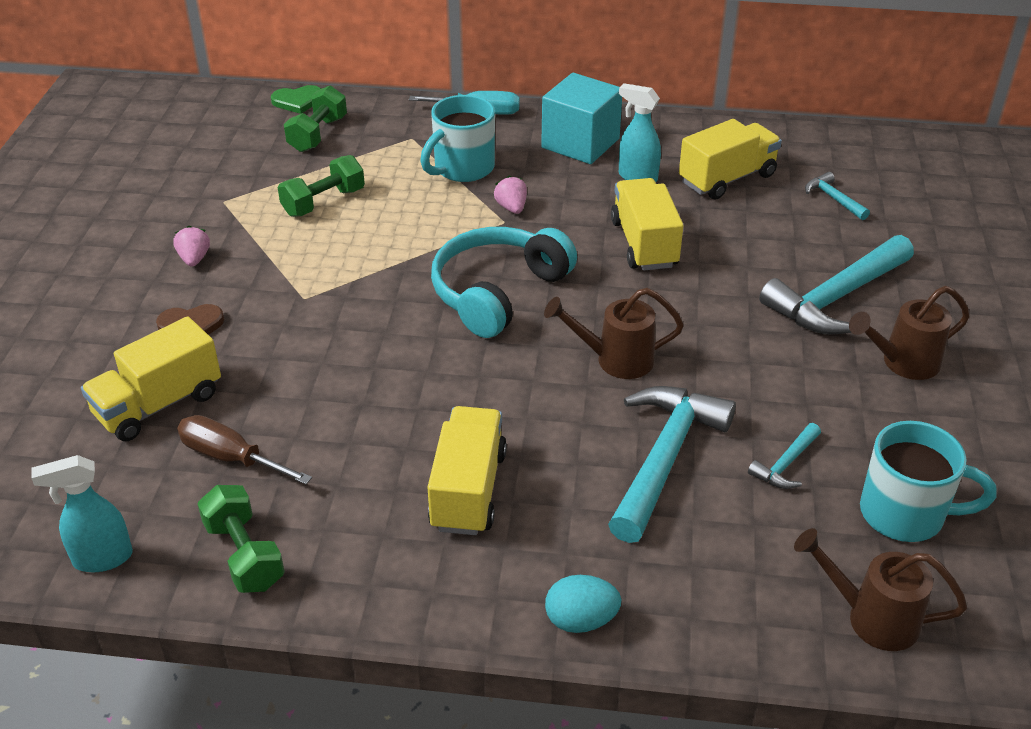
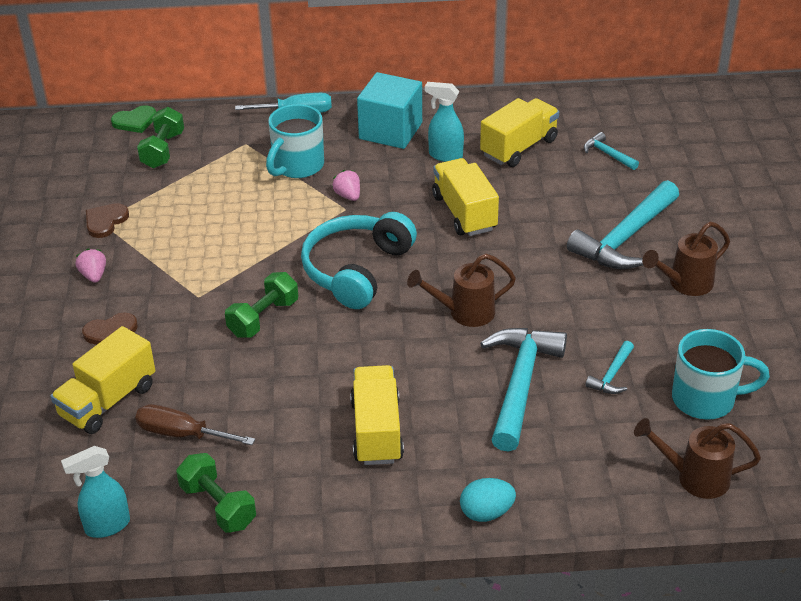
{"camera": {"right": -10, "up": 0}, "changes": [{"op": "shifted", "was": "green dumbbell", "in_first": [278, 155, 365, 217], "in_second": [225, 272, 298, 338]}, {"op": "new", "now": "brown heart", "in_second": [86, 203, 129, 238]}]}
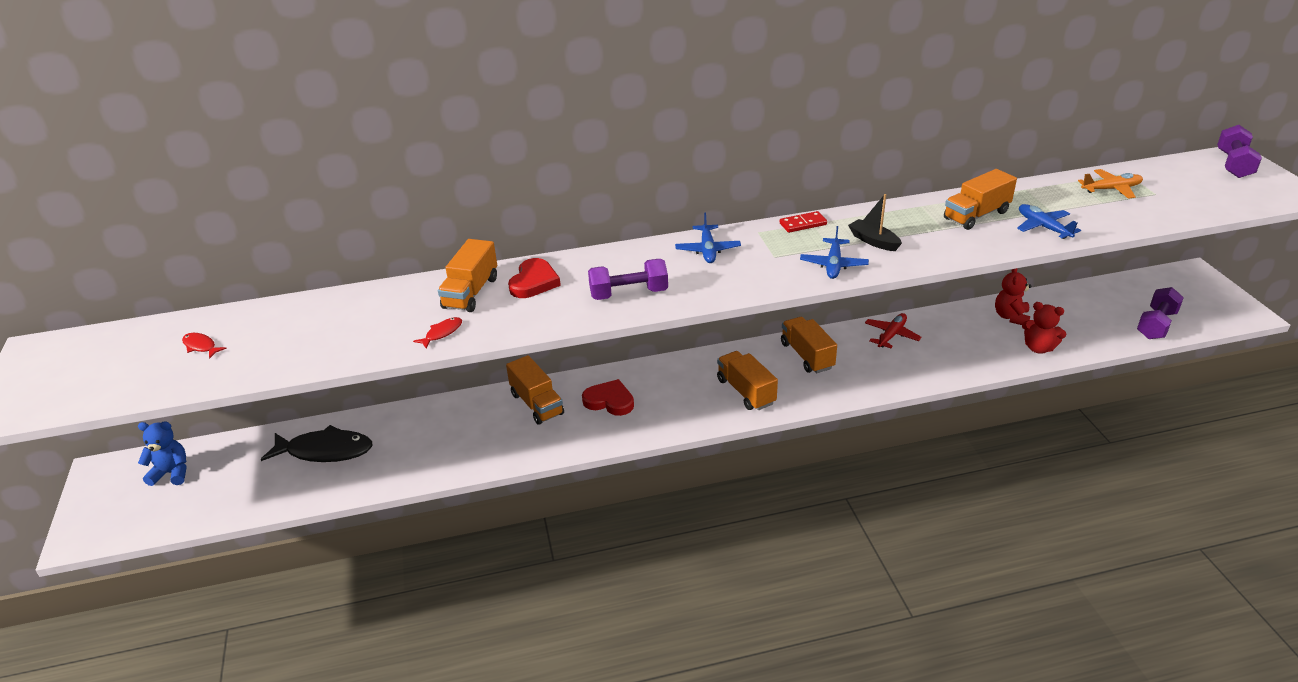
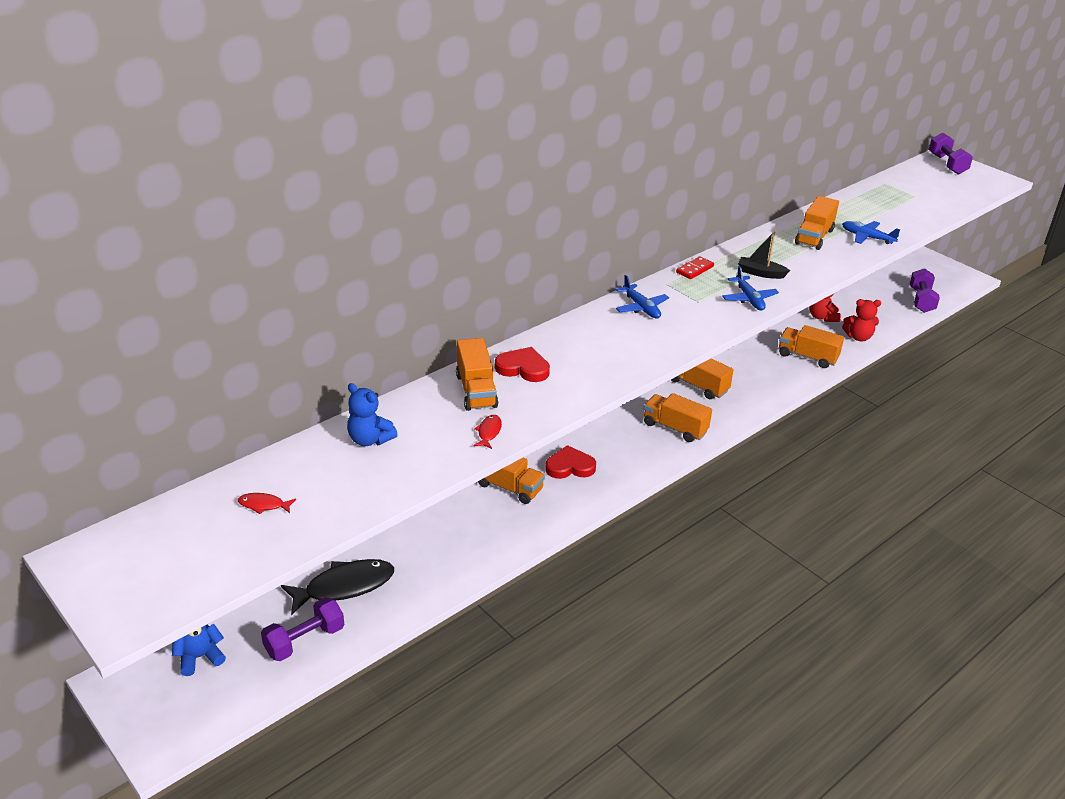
{"camera": {"right": -30, "up": 0}, "changes": [{"op": "gone", "was": "orange plane", "in_first": [1078, 169, 1143, 199]}, {"op": "rotated", "was": "red heart", "in_first": [508, 258, 561, 298], "in_second": [495, 347, 550, 382], "clockwise": -60}, {"op": "shifted", "was": "purple dumbbell", "in_first": [588, 259, 668, 300], "in_second": [261, 597, 344, 661]}, {"op": "gone", "was": "red plane", "in_first": [865, 313, 922, 349]}, {"op": "new", "now": "orange truck", "in_second": [779, 325, 844, 368]}, {"op": "new", "now": "blue teddy bear", "in_second": [347, 383, 398, 446]}]}
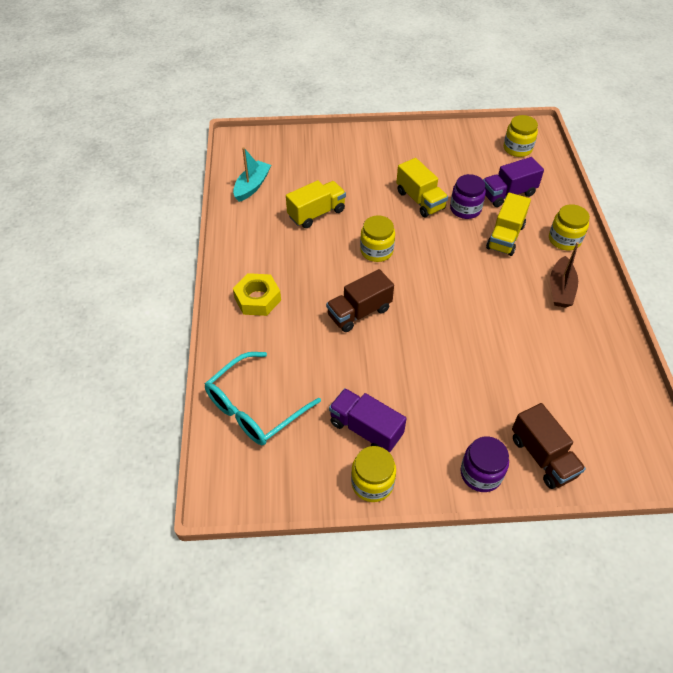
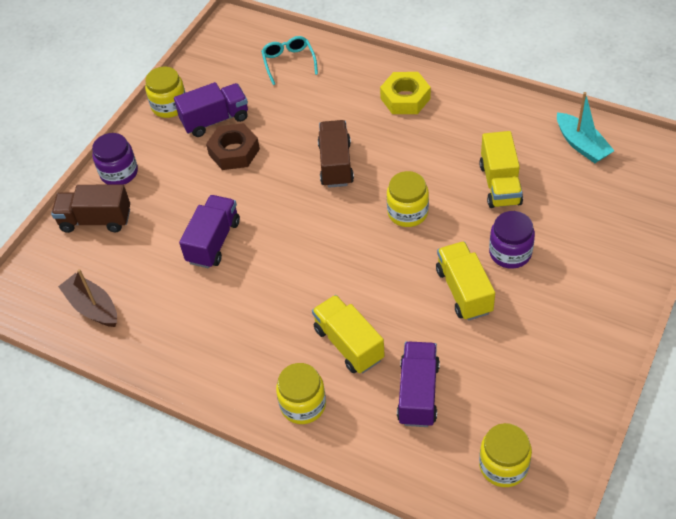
{"camera": {"right": 125, "up": 0}, "changes": [{"op": "rotated", "was": "yellow truck", "in_first": [396, 158, 448, 217], "in_second": [436, 241, 495, 321], "clockwise": 75}, {"op": "shifted", "was": "purple jar", "in_first": [450, 174, 486, 219], "in_second": [489, 211, 535, 269]}, {"op": "shifted", "was": "brown boat", "in_first": [550, 242, 579, 308], "in_second": [58, 269, 117, 327]}, {"op": "scaled", "was": "turquoise glasses", "in_first": [205, 352, 321, 445], "in_second": [261, 36, 318, 85], "ratio": 0.59}, {"op": "new", "now": "brown nut", "in_second": [206, 123, 260, 170]}, {"op": "new", "now": "purple truck", "in_second": [179, 195, 240, 268]}]}
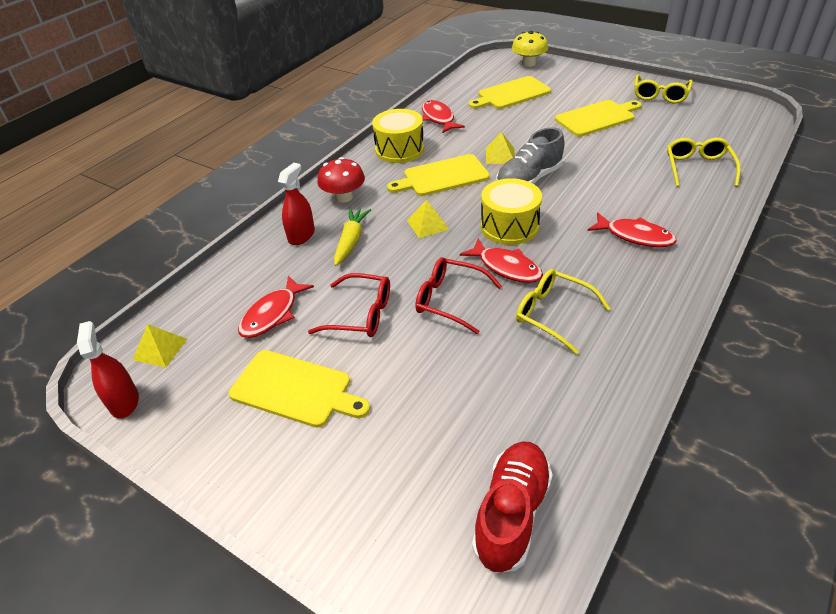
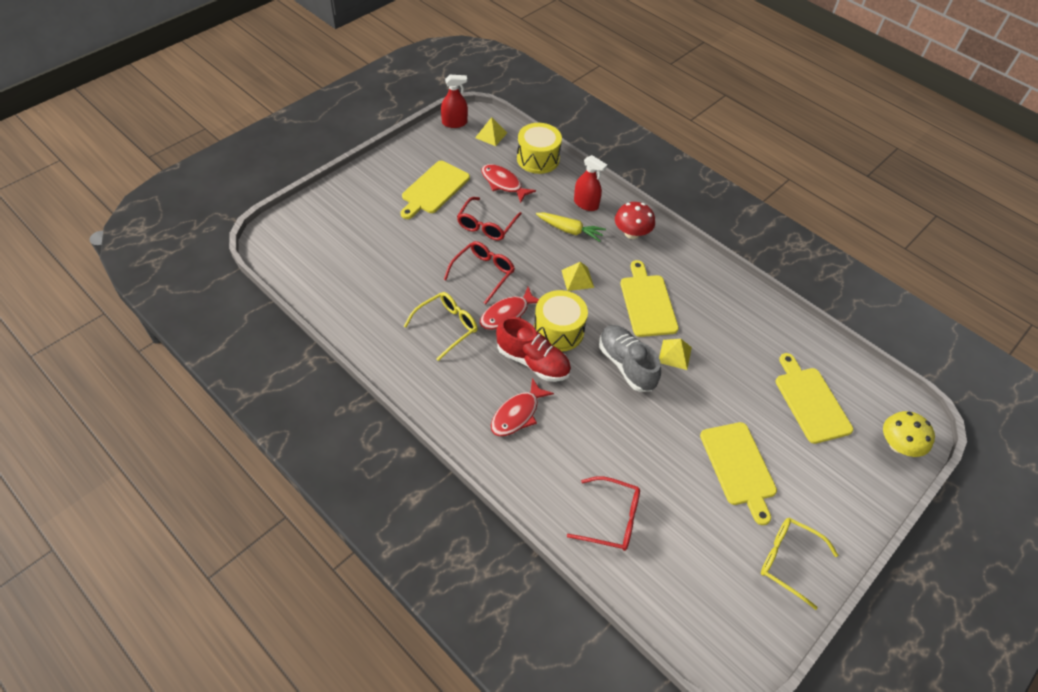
{"camera": {"right": 95, "up": 10}, "changes": [{"op": "gone", "was": "red fish", "in_first": [422, 100, 465, 133]}, {"op": "shifted", "was": "yellow drum", "in_first": [372, 109, 424, 163], "in_second": [517, 123, 562, 174]}, {"op": "repainted", "was": "yellow glasses", "now": "red glasses", "in_first": [667, 138, 741, 187], "in_second": [567, 476, 640, 551]}, {"op": "shifted", "was": "red shoe", "in_first": [472, 441, 553, 573], "in_second": [496, 317, 571, 382]}]}
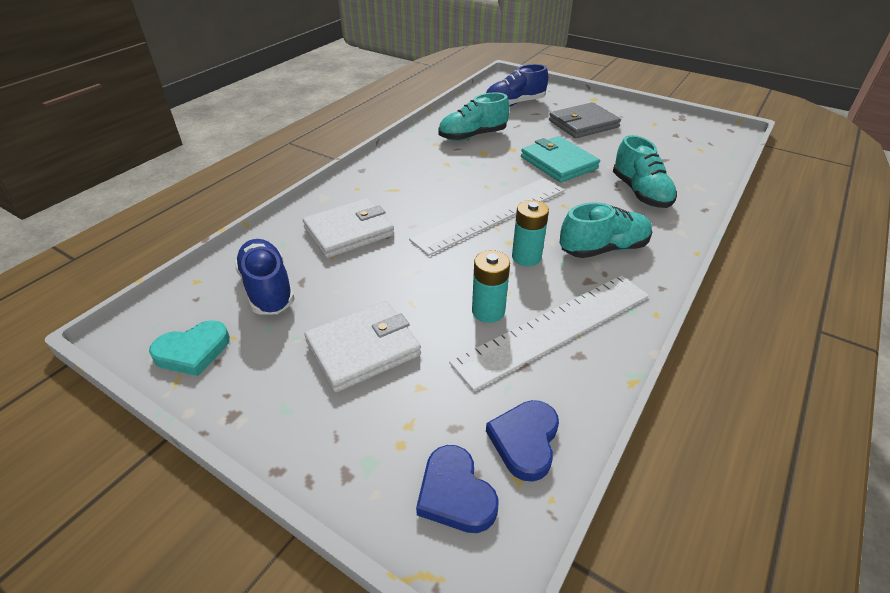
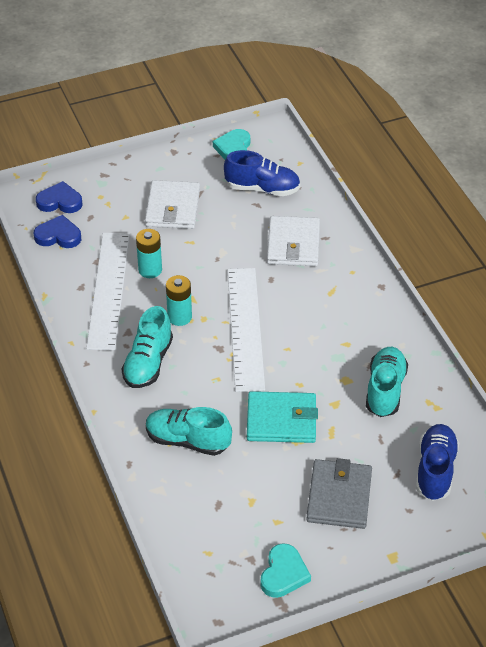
{"camera": {"right": 125, "up": 5}, "changes": [{"op": "rotated", "was": "blue heart", "in_first": [486, 400, 559, 482], "in_second": [34, 215, 81, 248], "clockwise": -45}, {"op": "new", "now": "turquoise heart", "in_second": [260, 543, 311, 598]}]}
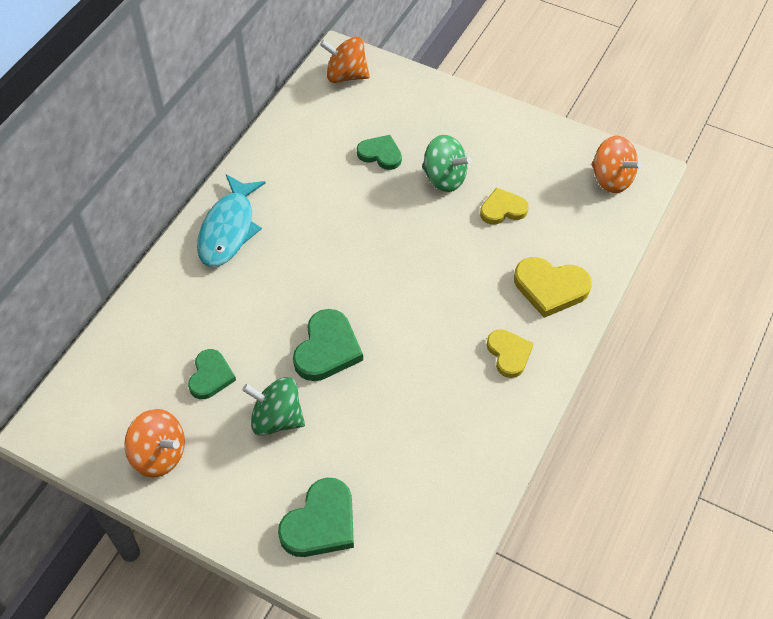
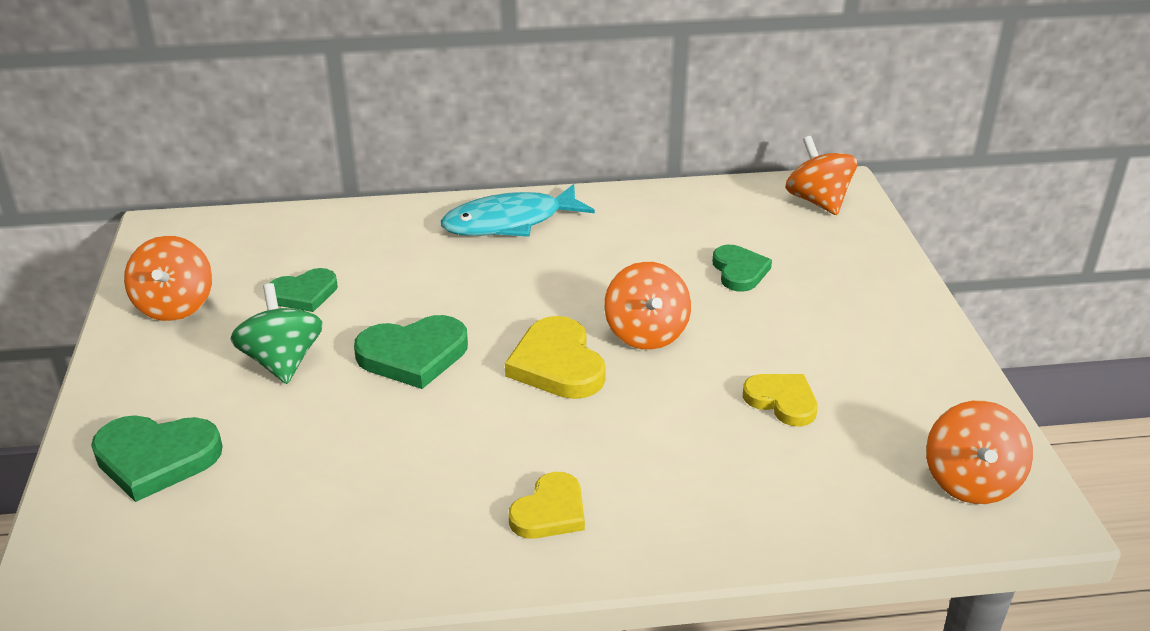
{"camera": {"right": 55, "up": -20}, "changes": [{"op": "gone", "was": "green spinning top", "in_first": [422, 135, 472, 192]}, {"op": "shifted", "was": "yellow heart", "in_first": [514, 257, 592, 318], "in_second": [505, 316, 606, 399]}, {"op": "new", "now": "orange spinning top", "in_second": [604, 262, 691, 350]}]}
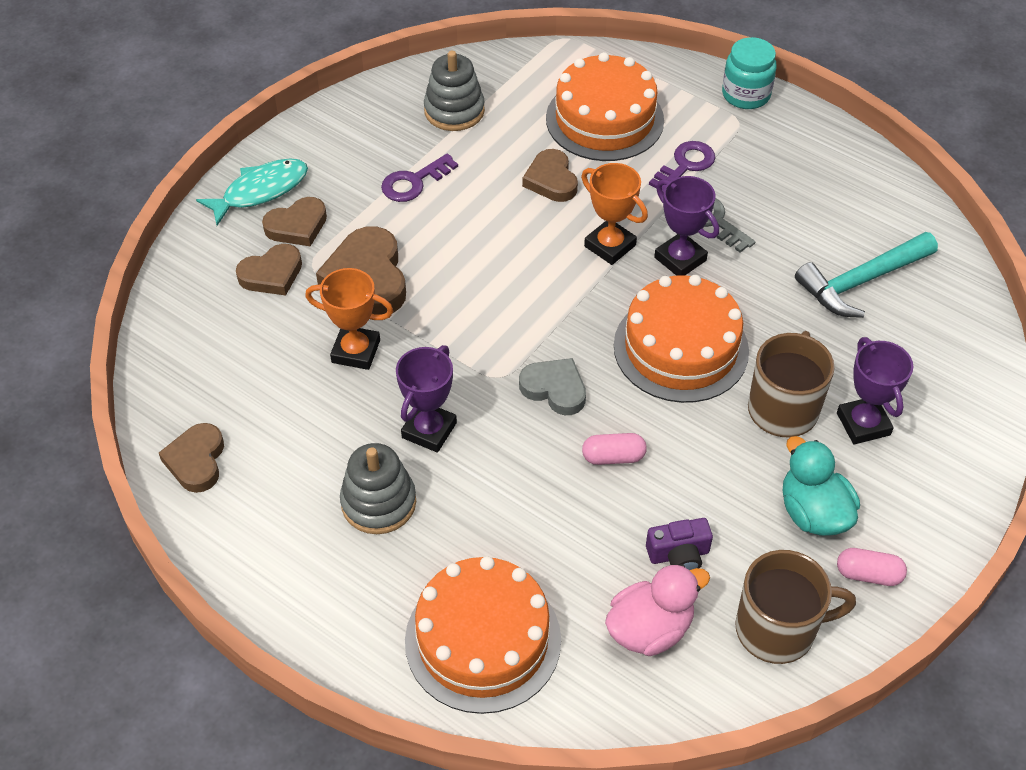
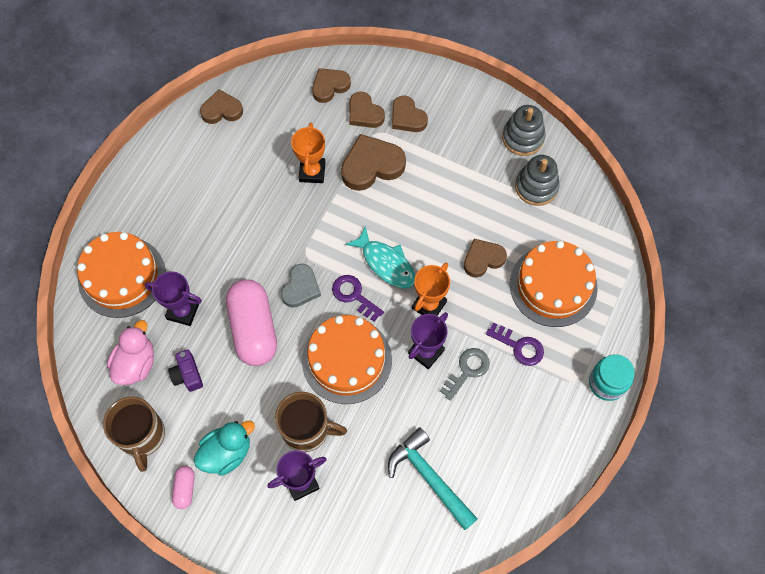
{"camera": {"right": 80, "up": 15}, "changes": [{"op": "shifted", "was": "purple key", "in_first": [381, 154, 458, 202], "in_second": [332, 275, 384, 322]}, {"op": "shifted", "was": "turquoise fish", "in_first": [196, 158, 308, 225], "in_second": [345, 225, 415, 288]}, {"op": "shifted", "was": "purple trophy", "in_first": [396, 345, 457, 453], "in_second": [145, 271, 202, 326]}, {"op": "scaled", "was": "pink capsule", "in_first": [582, 433, 647, 465], "in_second": [226, 279, 277, 366], "ratio": 2.23}, {"op": "shifted", "was": "grey stacking toy", "in_first": [340, 443, 416, 534], "in_second": [502, 105, 546, 156]}, {"op": "rotated", "was": "pink duck", "in_first": [605, 564, 710, 656], "in_second": [107, 320, 154, 385], "clockwise": -120}, {"op": "new", "now": "brown heart", "in_second": [312, 68, 351, 103]}]}
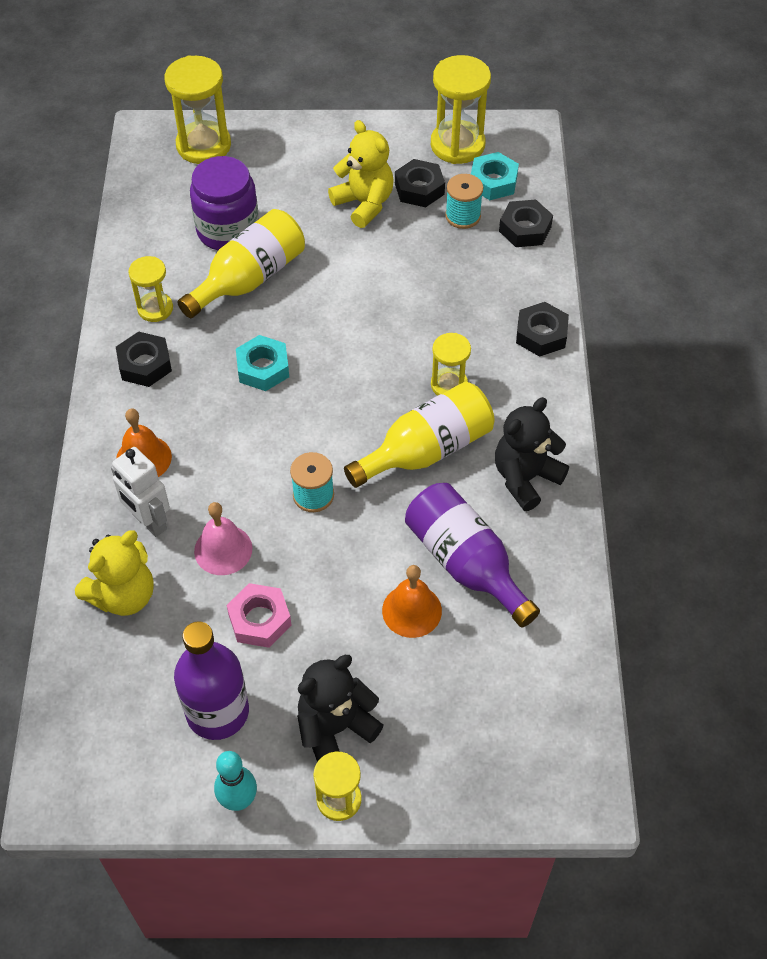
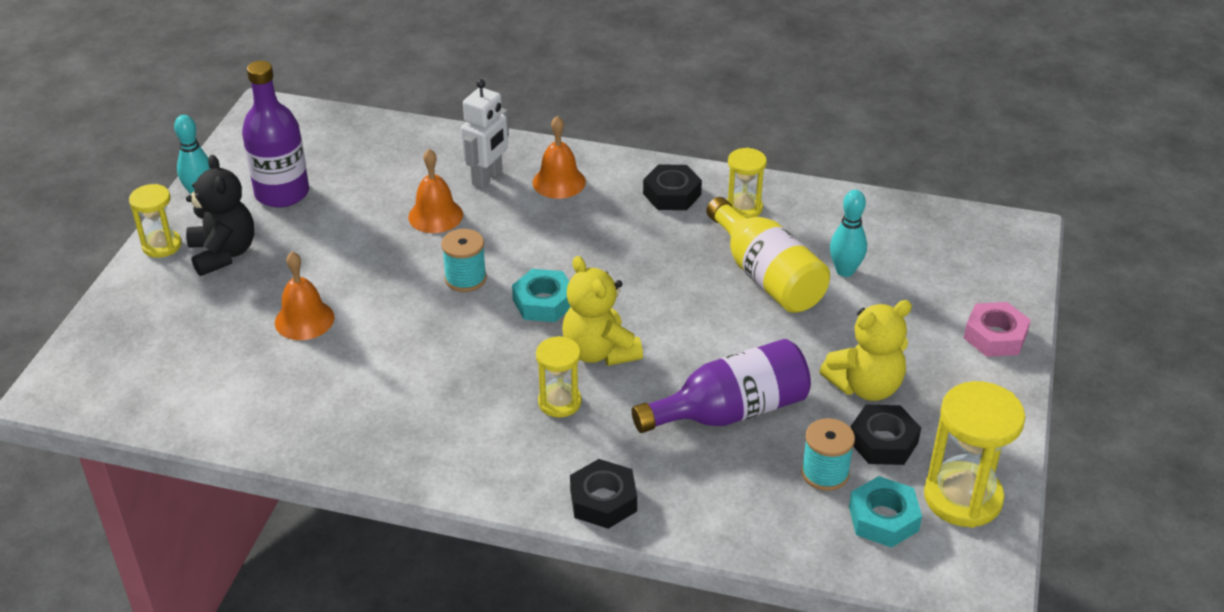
{"camera": {"right": 105, "up": -15}, "changes": [{"op": "gone", "was": "yellow hourglass", "in_first": [164, 55, 231, 164]}, {"op": "swapped", "was": "purple jar", "now": "turquoise bowling pin", "in_first": [190, 156, 259, 250], "in_second": [830, 190, 867, 277]}, {"op": "gone", "was": "black nut", "in_first": [499, 199, 553, 247]}, {"op": "shifted", "was": "turquoise nut", "in_first": [236, 335, 289, 391], "in_second": [512, 269, 571, 322]}, {"op": "gone", "was": "yellow bottle", "in_first": [344, 382, 495, 488]}, {"op": "gone", "was": "black teddy bear", "in_first": [495, 397, 569, 511]}, {"op": "rotated", "was": "white robot", "in_first": [111, 447, 170, 537], "in_second": [461, 79, 509, 189], "clockwise": 150}, {"op": "shifted", "was": "purple bottle", "in_first": [405, 483, 540, 627], "in_second": [632, 339, 811, 433]}, {"op": "repainted", "was": "pink bell", "now": "orange bell", "in_first": [194, 502, 252, 575], "in_second": [408, 149, 463, 233]}, {"op": "shifted", "was": "yellow teddy bear", "in_first": [75, 530, 154, 616], "in_second": [562, 256, 643, 366]}, {"op": "shifted", "was": "pink nut", "in_first": [226, 583, 291, 648], "in_second": [964, 302, 1031, 357]}]}
